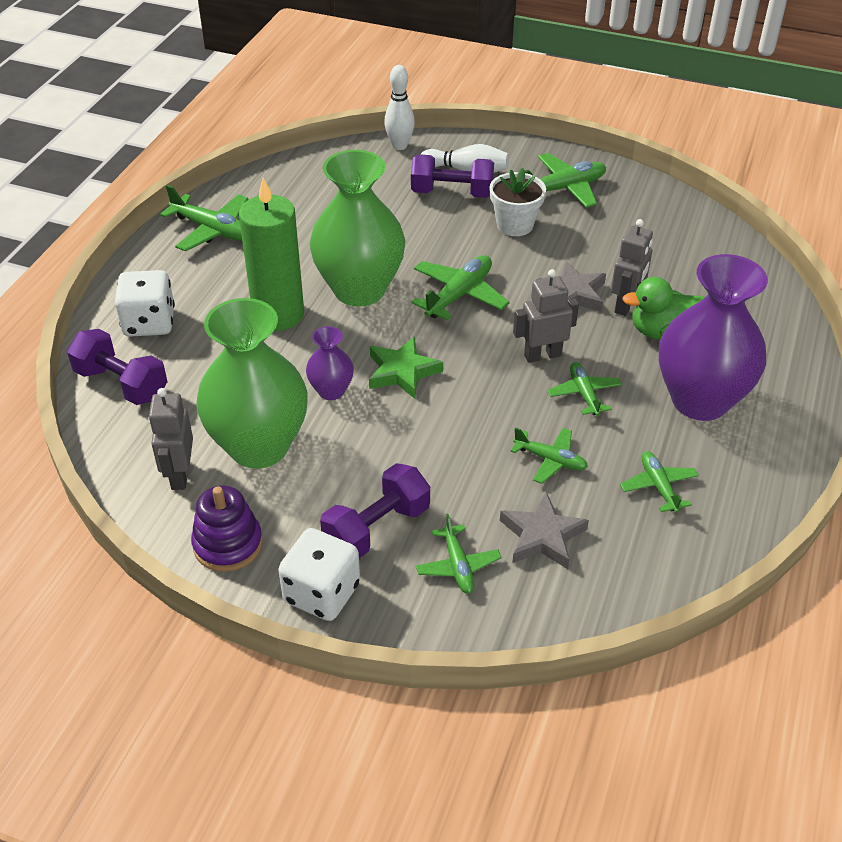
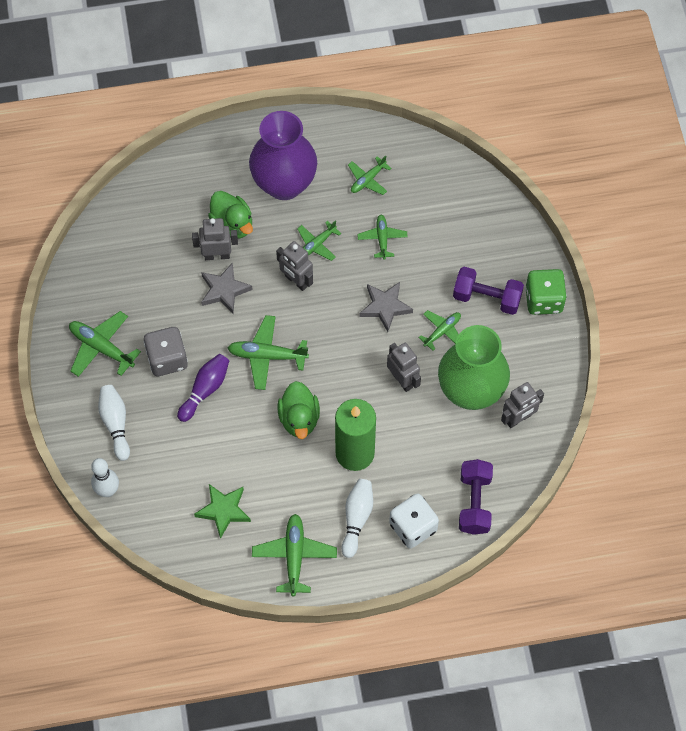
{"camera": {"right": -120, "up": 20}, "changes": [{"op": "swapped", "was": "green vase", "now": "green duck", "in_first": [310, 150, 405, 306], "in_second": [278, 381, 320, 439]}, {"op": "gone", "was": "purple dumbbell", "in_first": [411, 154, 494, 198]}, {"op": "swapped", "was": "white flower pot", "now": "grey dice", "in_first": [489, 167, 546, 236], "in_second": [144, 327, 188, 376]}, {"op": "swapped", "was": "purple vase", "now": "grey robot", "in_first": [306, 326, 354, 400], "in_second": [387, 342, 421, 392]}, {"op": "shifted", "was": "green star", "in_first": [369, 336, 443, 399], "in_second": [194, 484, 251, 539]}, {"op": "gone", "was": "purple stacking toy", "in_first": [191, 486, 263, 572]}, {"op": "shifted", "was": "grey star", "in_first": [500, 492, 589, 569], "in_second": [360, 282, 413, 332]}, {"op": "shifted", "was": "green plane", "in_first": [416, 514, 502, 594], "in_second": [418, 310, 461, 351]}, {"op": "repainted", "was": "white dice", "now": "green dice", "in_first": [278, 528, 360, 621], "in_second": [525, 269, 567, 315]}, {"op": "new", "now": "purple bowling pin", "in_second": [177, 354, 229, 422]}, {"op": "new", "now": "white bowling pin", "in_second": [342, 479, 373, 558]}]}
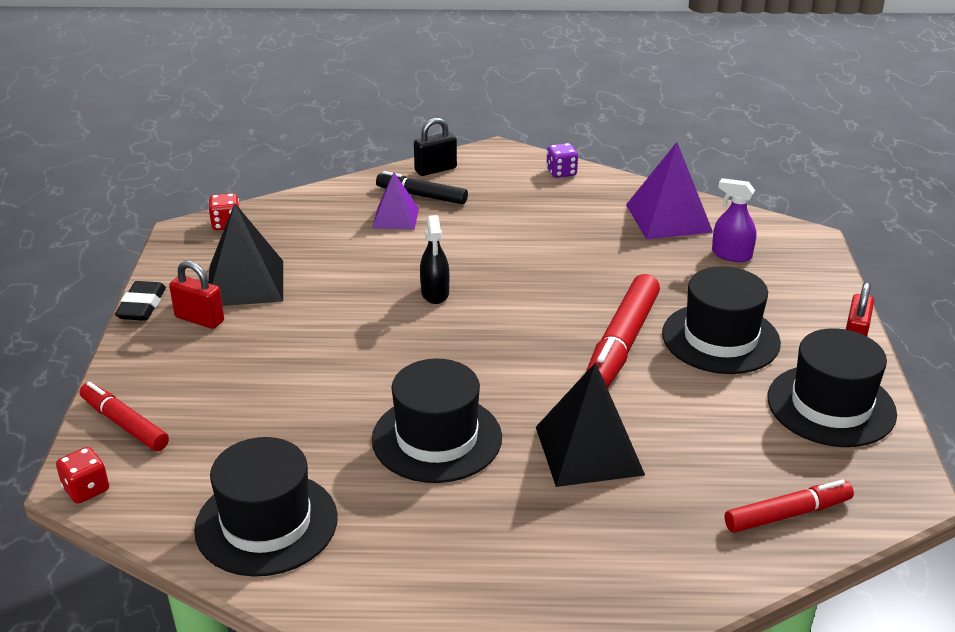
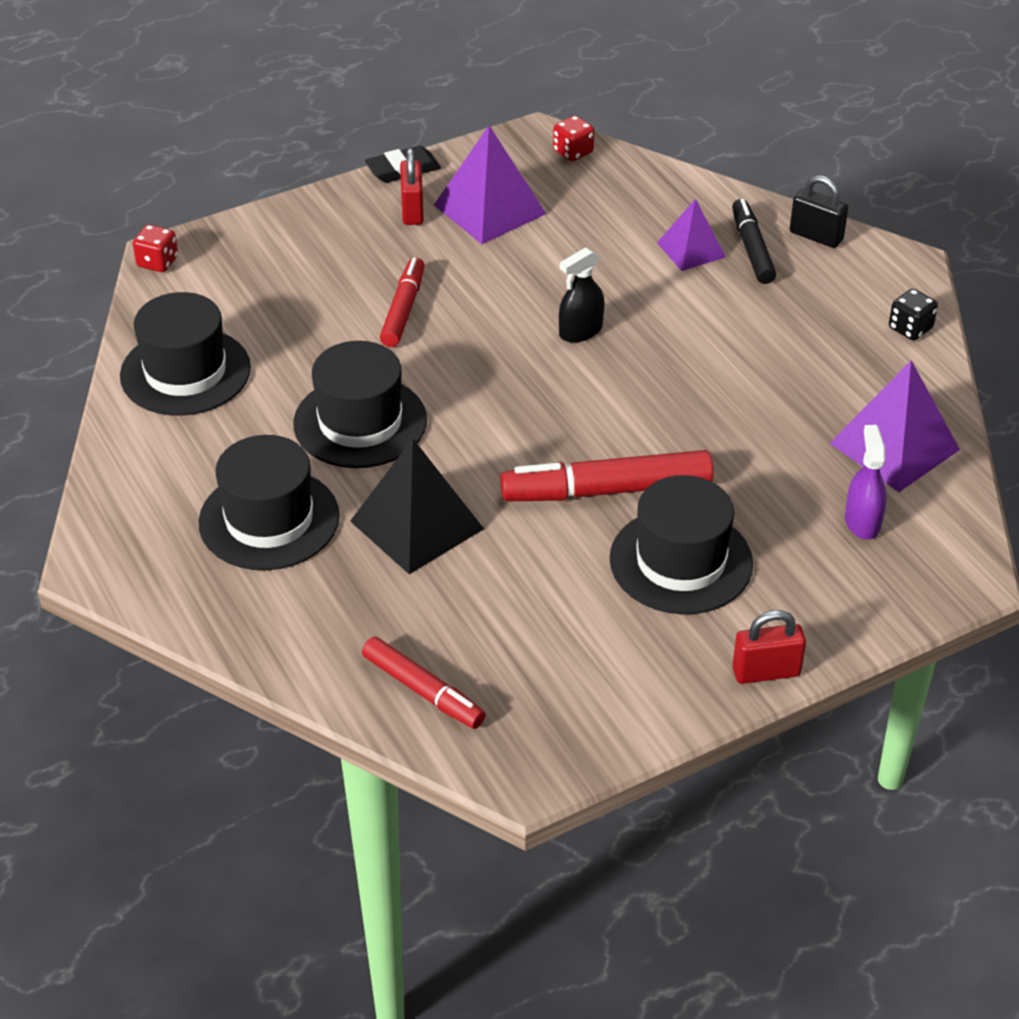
{"camera": {"right": 60, "up": 10}, "changes": [{"op": "repainted", "was": "purple dice", "now": "black dice", "in_first": [546, 143, 578, 178], "in_second": [889, 289, 938, 340]}, {"op": "repainted", "was": "black pyramid", "now": "purple pyramid", "in_first": [208, 203, 283, 306], "in_second": [434, 126, 546, 244]}, {"op": "shifted", "was": "black hat", "in_first": [768, 328, 897, 447], "in_second": [199, 435, 340, 570]}, {"op": "shifted", "was": "red marker", "in_first": [79, 382, 169, 451], "in_second": [380, 258, 425, 347]}]}
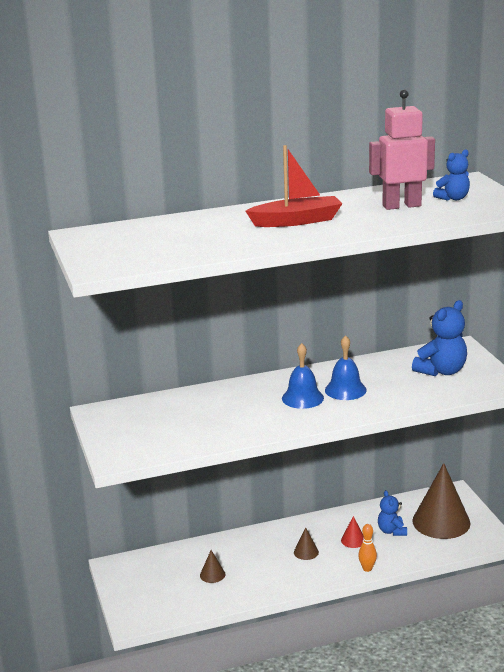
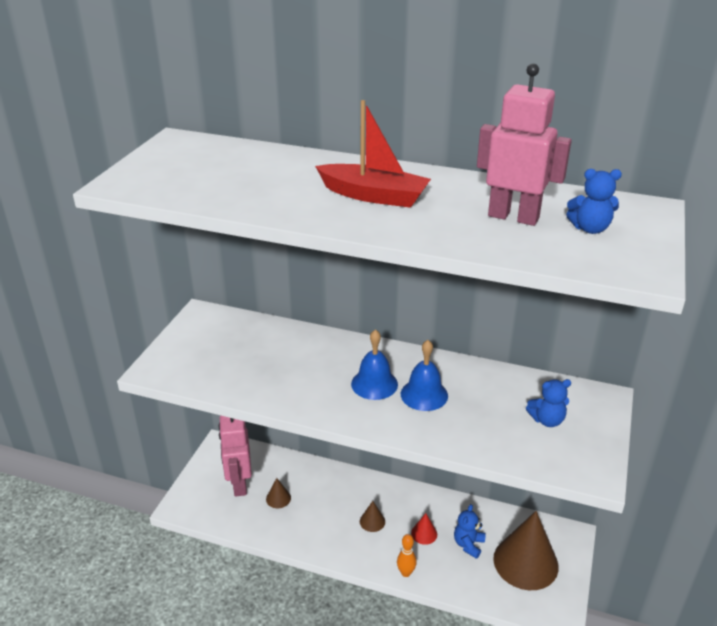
{"camera": {"right": 35, "up": 10}, "changes": [{"op": "scaled", "was": "blue teddy bear", "in_first": [412, 300, 467, 376], "in_second": [526, 379, 571, 427], "ratio": 0.62}, {"op": "new", "now": "pink robot", "in_second": [219, 415, 252, 497]}]}
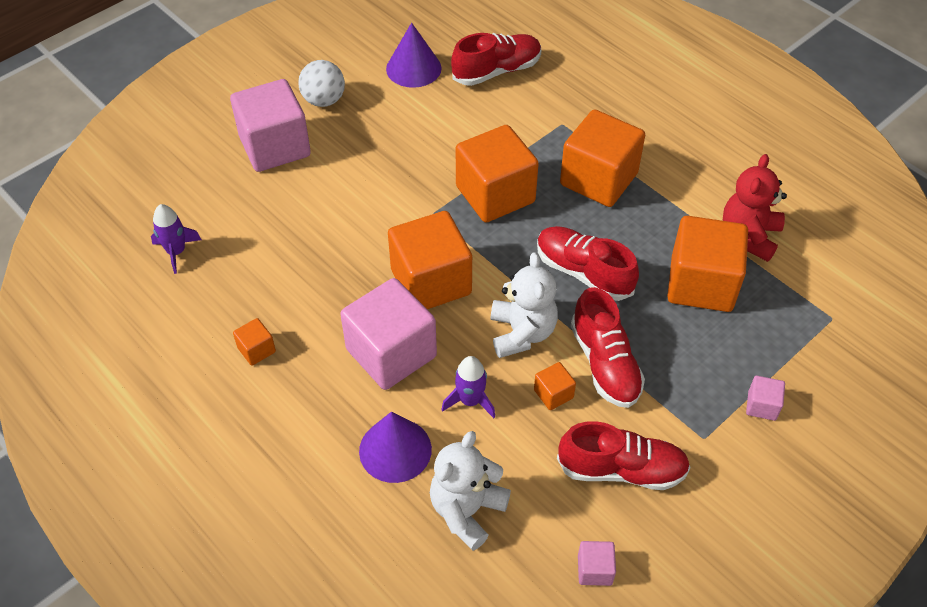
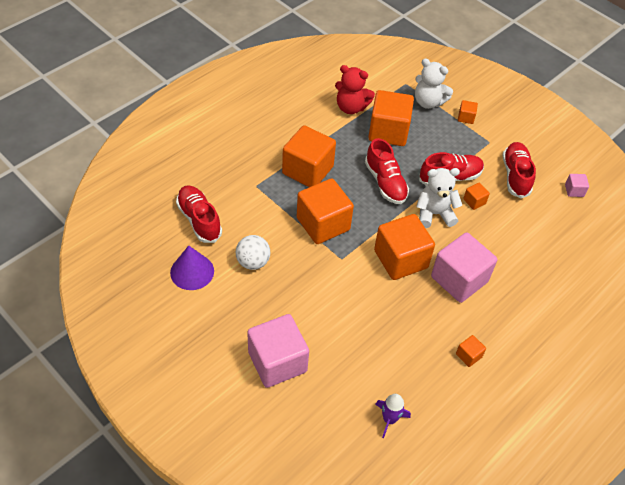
{"camera": {"right": -95, "up": 0}, "changes": [{"op": "shifted", "was": "white ball", "in_first": [298, 60, 345, 107], "in_second": [236, 235, 270, 270]}, {"op": "rotated", "was": "red shoe", "in_first": [537, 226, 639, 301], "in_second": [365, 138, 409, 204], "clockwise": -60}, {"op": "gone", "was": "purple rocket", "in_first": [441, 356, 495, 418]}, {"op": "repainted", "was": "pink cube", "now": "orange cube", "in_first": [746, 376, 785, 421], "in_second": [458, 100, 478, 124]}, {"op": "gone", "was": "purple cone", "in_first": [359, 412, 432, 483]}, {"op": "shifted", "was": "white teddy bear", "in_first": [430, 431, 511, 551], "in_second": [415, 59, 453, 109]}]}
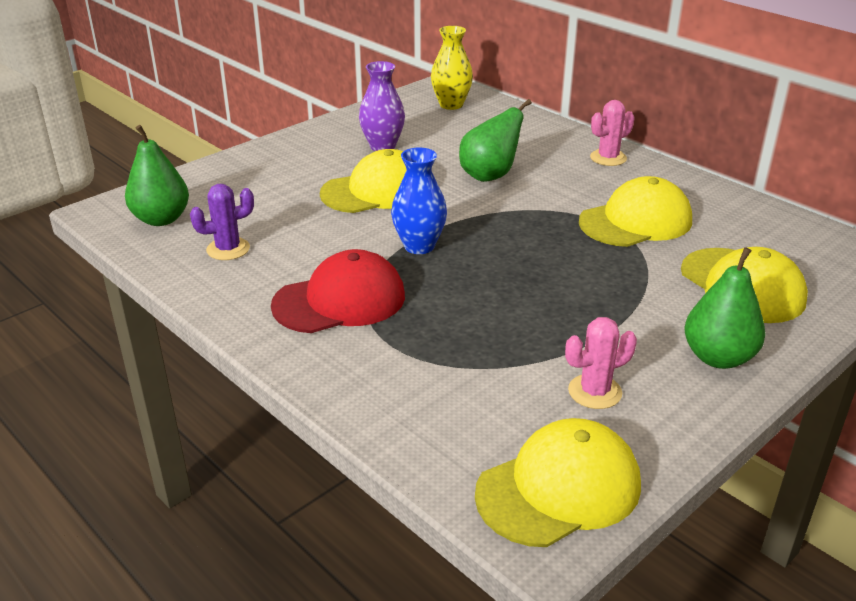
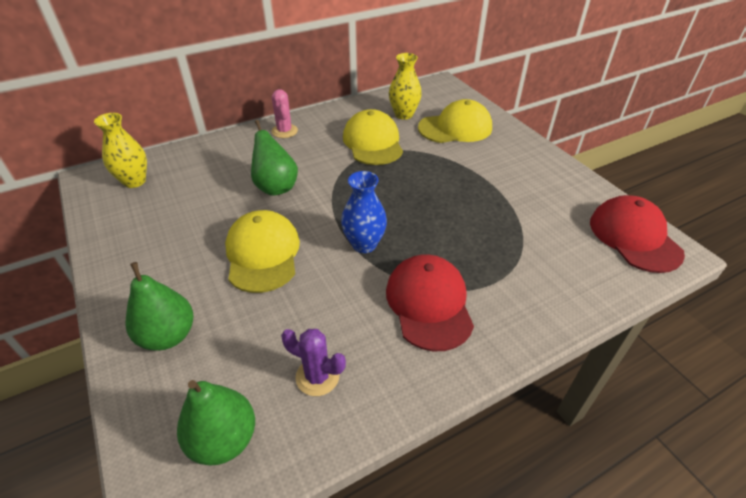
{"camera": {"right": -75, "up": 10}, "changes": [{"op": "gone", "was": "purple vase", "in_first": [359, 61, 405, 151]}, {"op": "rotated", "was": "purple cactus", "in_first": [190, 184, 254, 260], "in_second": [281, 329, 346, 396], "clockwise": -60}, {"op": "shifted", "was": "green pear", "in_first": [684, 247, 766, 369], "in_second": [125, 262, 193, 351]}, {"op": "gone", "was": "pink cactus", "in_first": [565, 317, 637, 409]}, {"op": "repainted", "was": "yellow cap", "now": "red cap", "in_first": [475, 418, 641, 547], "in_second": [590, 195, 685, 273]}, {"op": "new", "now": "yellow vase", "in_second": [389, 53, 422, 120]}]}
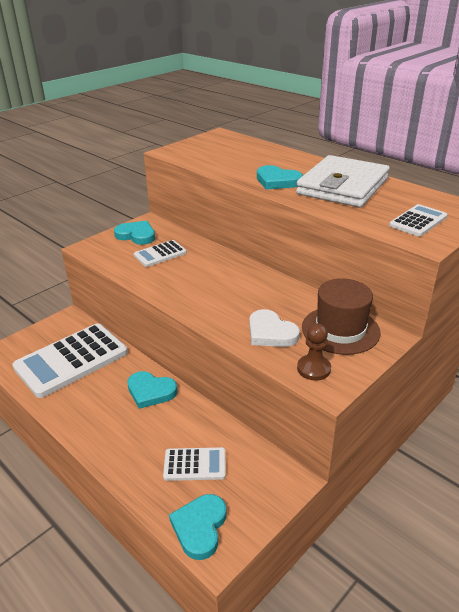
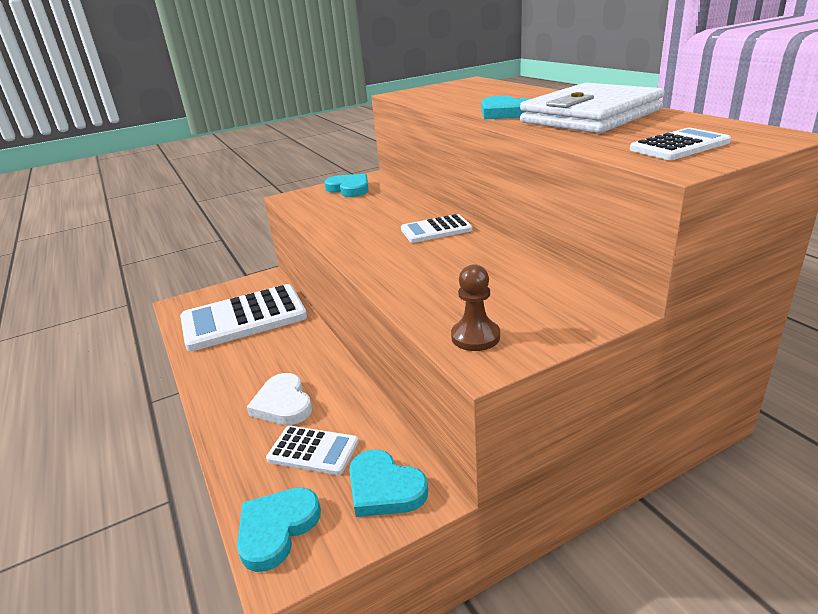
{"camera": {"right": 20, "up": -5}, "changes": [{"op": "shifted", "was": "white calculator", "in_first": [134, 240, 187, 267], "in_second": [401, 214, 472, 243]}, {"op": "gone", "was": "brown hat", "in_first": [302, 278, 381, 355]}, {"op": "shifted", "was": "white heart", "in_first": [249, 309, 300, 347], "in_second": [247, 373, 312, 425]}, {"op": "shifted", "was": "turquoise heart", "in_first": [127, 371, 177, 409], "in_second": [349, 450, 428, 517]}]}
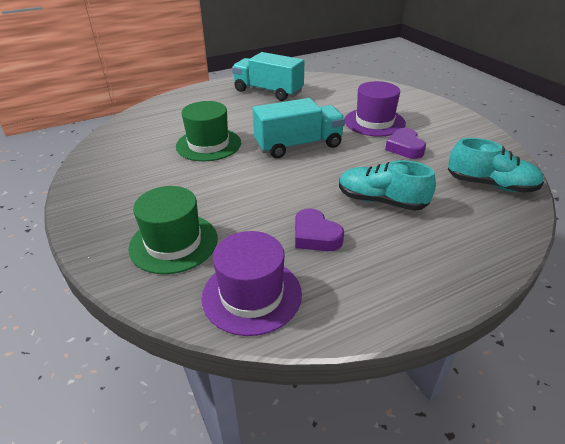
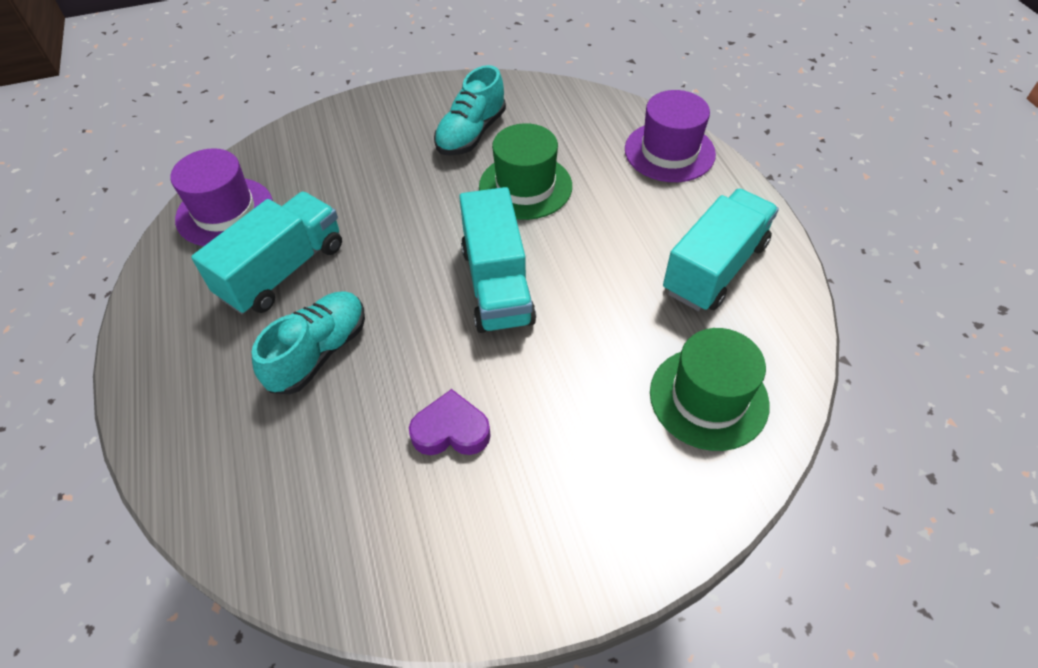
{"camera": {"right": 100, "up": 15}, "changes": [{"op": "shifted", "was": "purple hat", "in_first": [345, 81, 406, 137], "in_second": [625, 90, 716, 182]}, {"op": "shifted", "was": "turquoise shoe", "in_first": [448, 138, 544, 193], "in_second": [434, 65, 506, 156]}, {"op": "shifted", "was": "green hat", "in_first": [128, 186, 218, 274], "in_second": [650, 328, 770, 451]}, {"op": "swapped", "was": "purple heart", "now": "turquoise truck", "in_first": [295, 208, 344, 251], "in_second": [191, 192, 342, 314]}]}
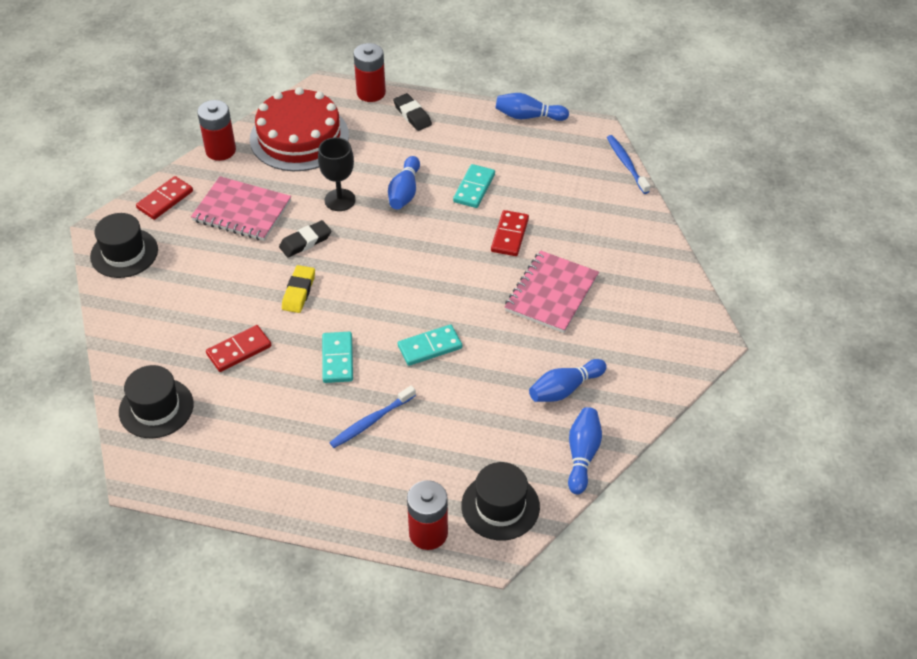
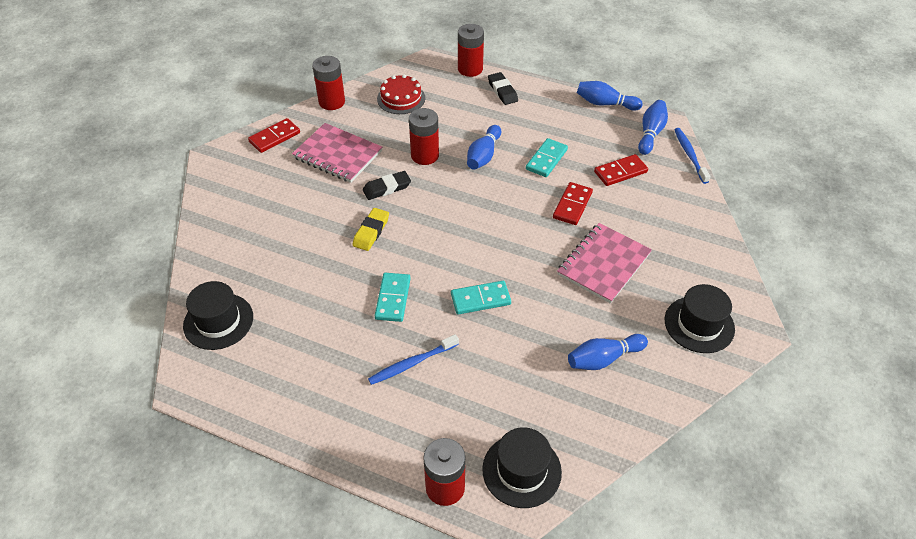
{"camera": {"right": 10, "up": 0}, "changes": [{"op": "scaled", "was": "red cake", "in_first": [250, 87, 349, 171], "in_second": [377, 74, 425, 114], "ratio": 0.56}, {"op": "swapped", "was": "black goblet", "now": "red battery", "in_first": [318, 137, 355, 211], "in_second": [409, 108, 439, 165]}, {"op": "shifted", "was": "black hat", "in_first": [90, 213, 158, 278], "in_second": [665, 284, 735, 353]}, {"op": "shifted", "was": "red domino", "in_first": [206, 325, 271, 372], "in_second": [594, 154, 648, 186]}, {"op": "shifted", "was": "blue bowling pin", "in_first": [568, 407, 602, 494], "in_second": [638, 100, 668, 155]}]}
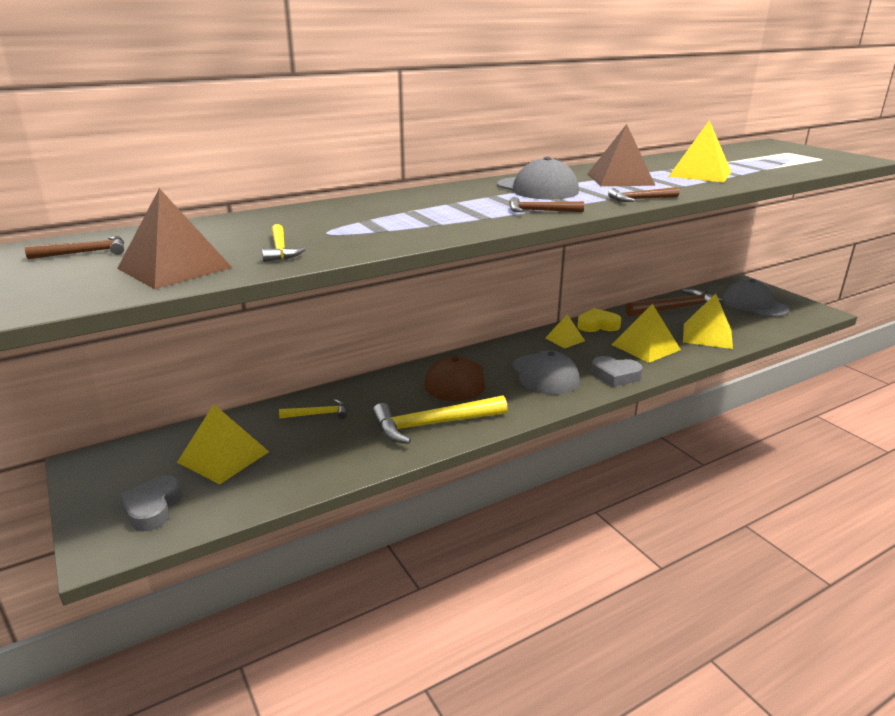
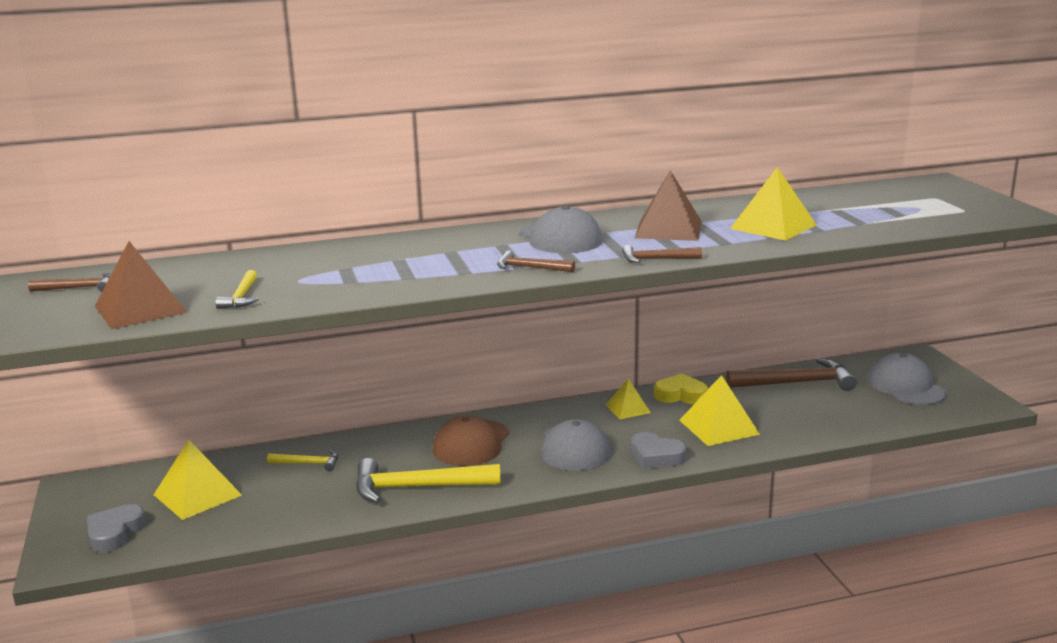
{"camera": {"right": 15, "up": -5}, "changes": [{"op": "gone", "was": "yellow pyramid", "in_first": [683, 294, 733, 349]}]}
